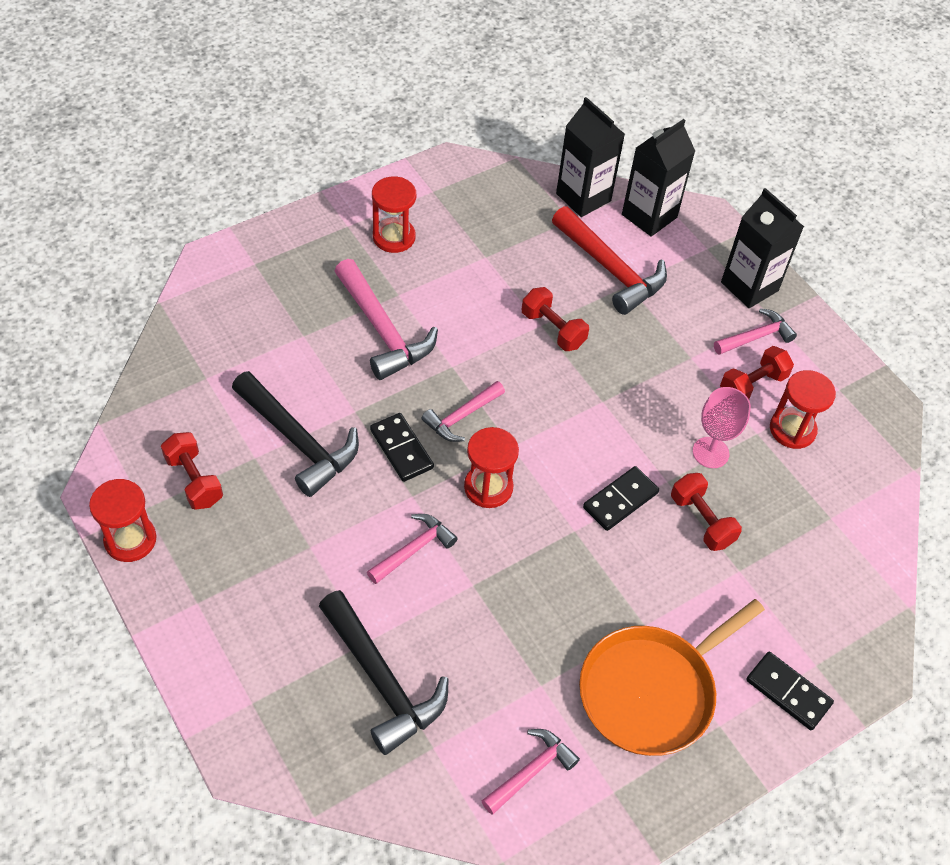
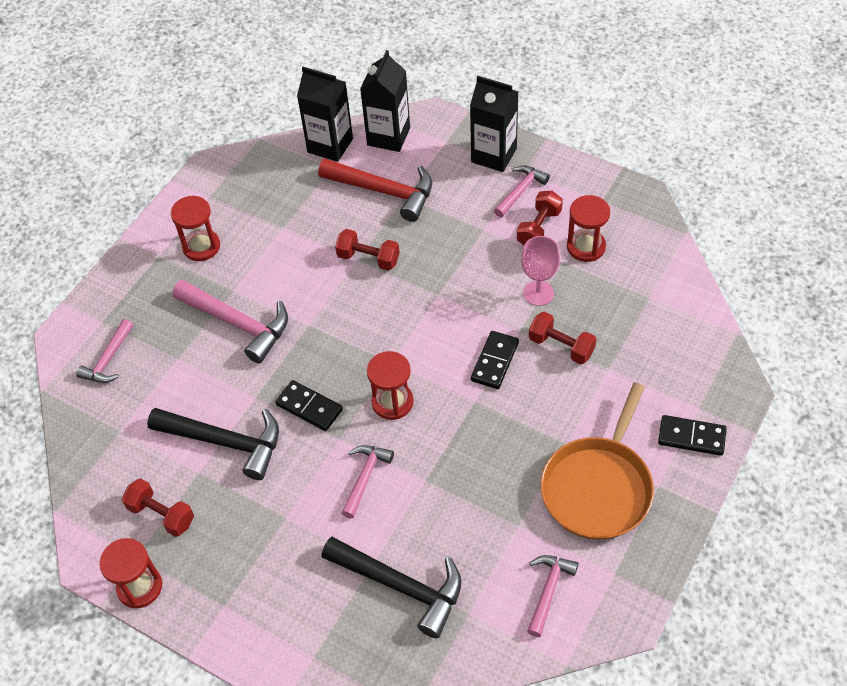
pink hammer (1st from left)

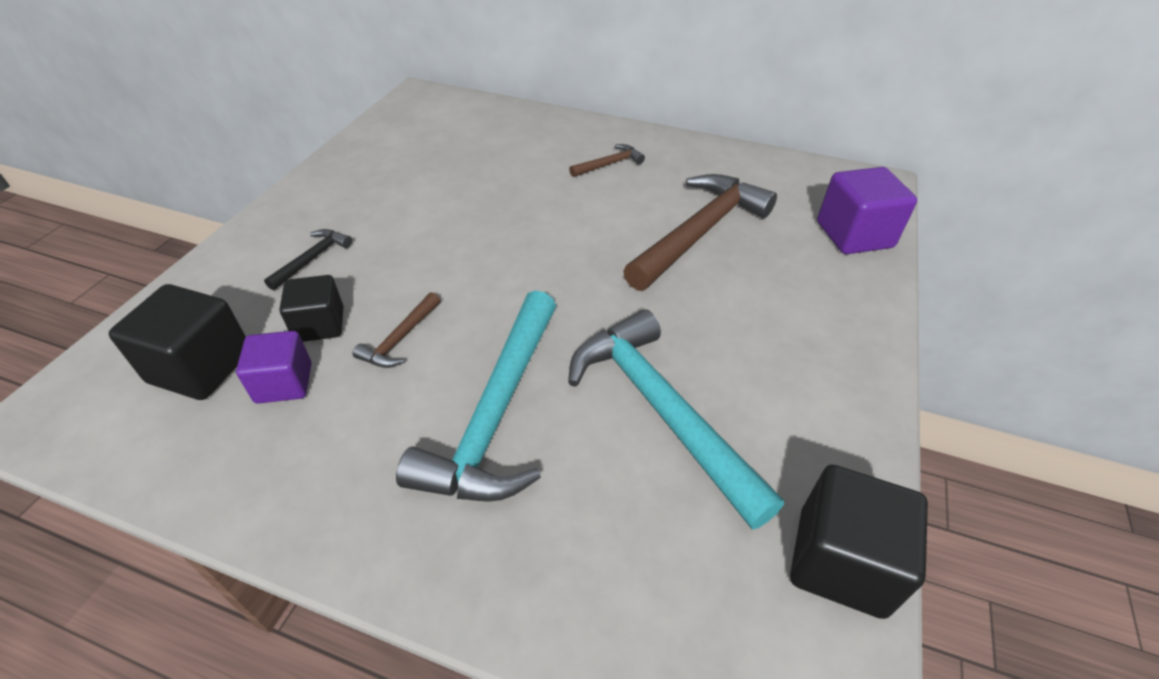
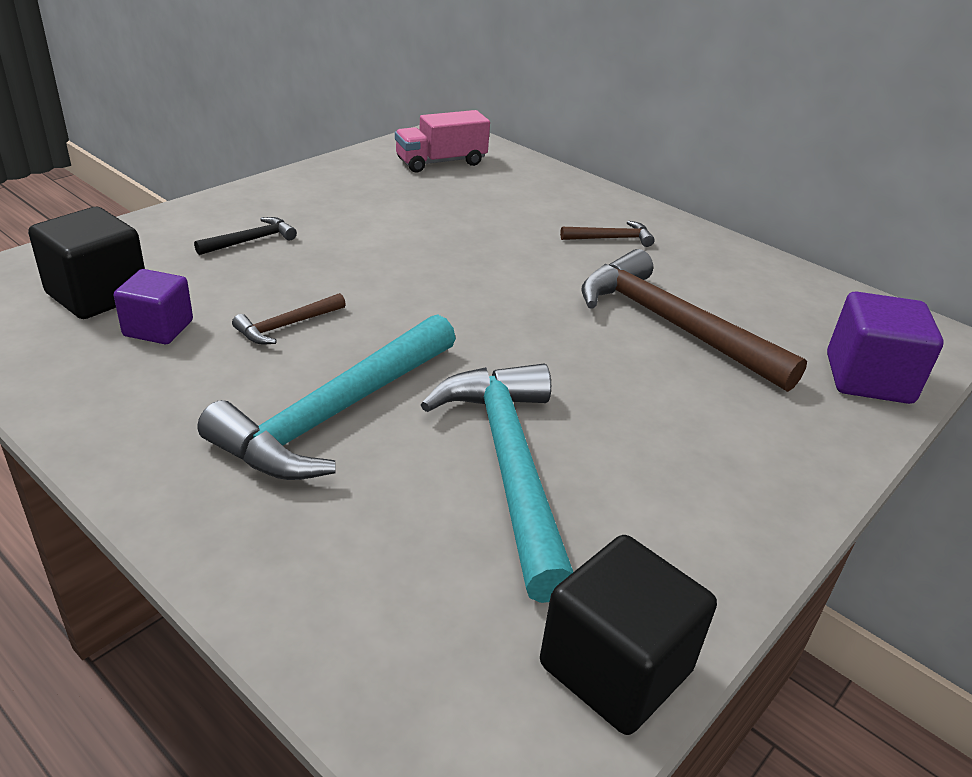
pink truck
brown hammer (3rd from left)
black cube (2nd from left in the first image)

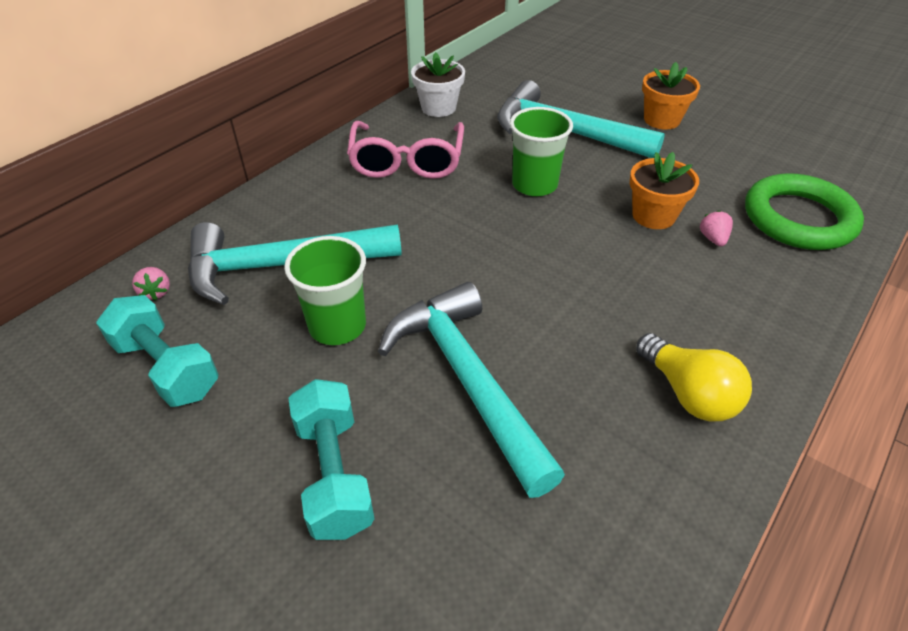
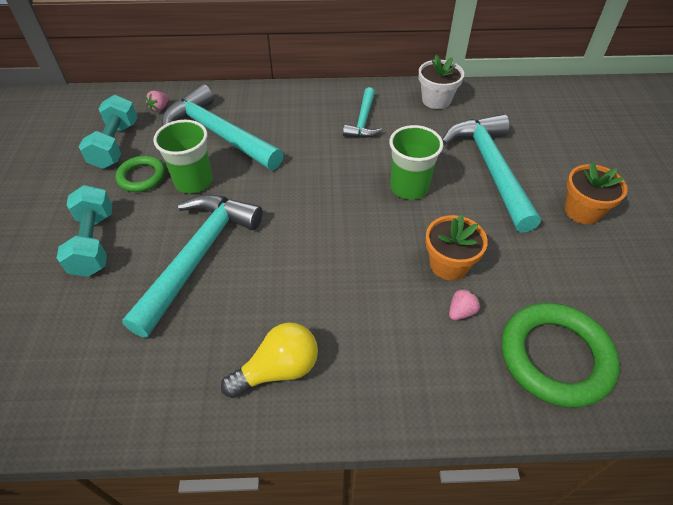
turquoise dumbbell (1st from left)
green ring (1st from left)
yellow light bulb
turquoise hammer (3rd from left)

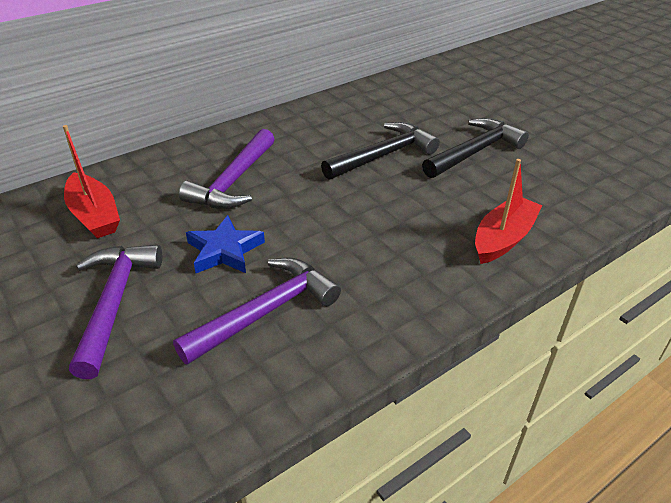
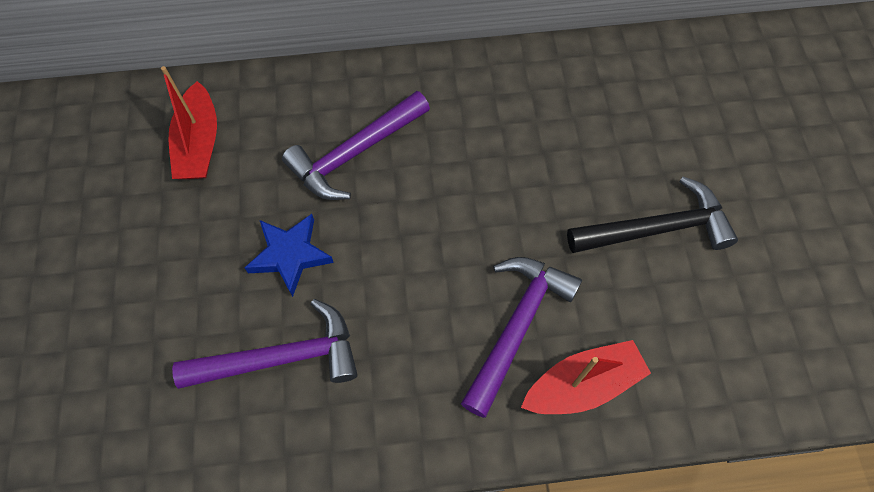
purple hammer (3rd from left)
black hammer (1st from left in the first image)

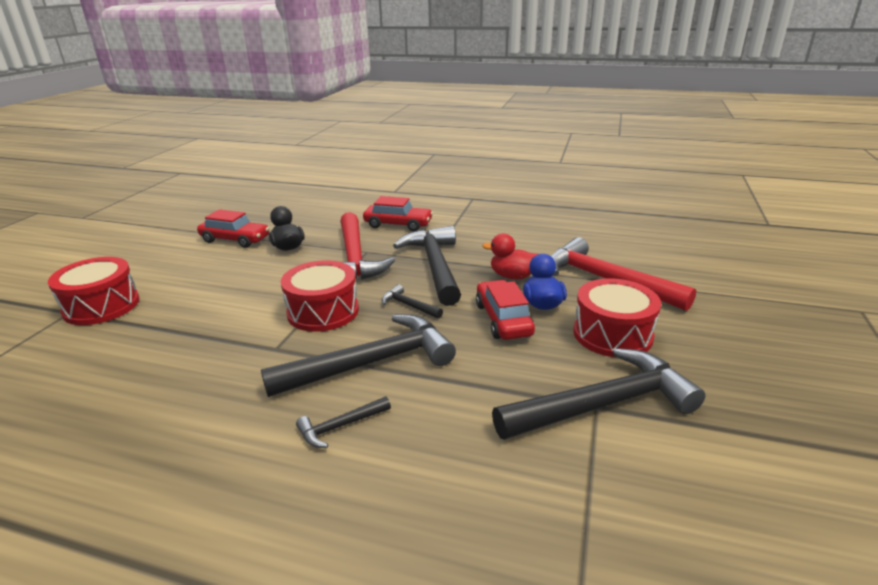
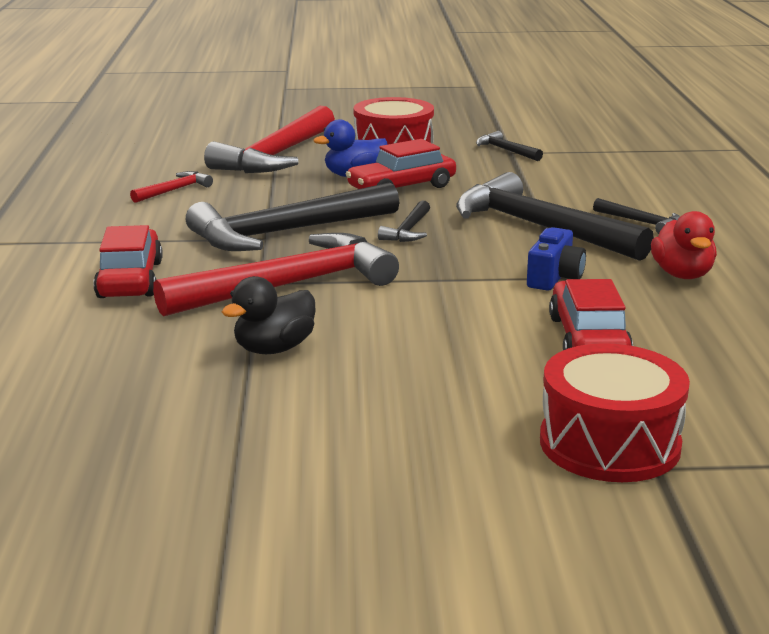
red hammer (1st from left)
black hammer (3rd from left)
blue camera
red car (3rd from left)
red duck
red drum (2nd from left in the first image)

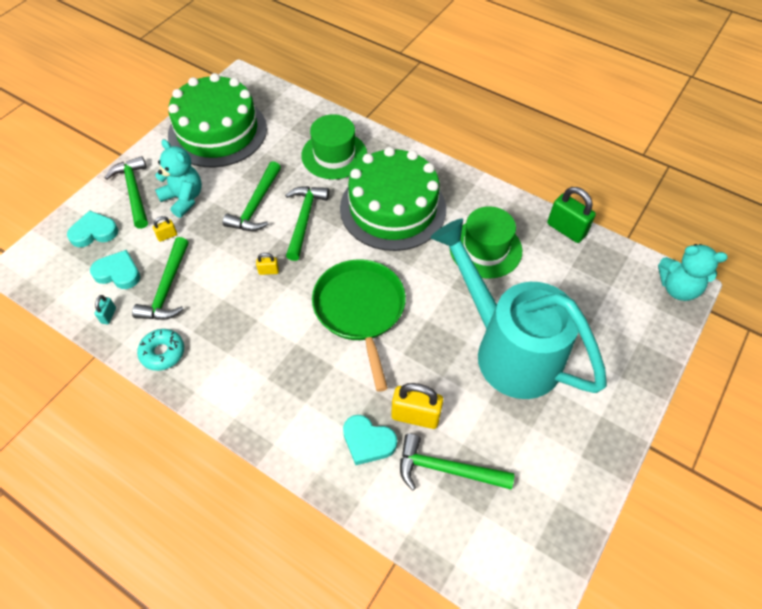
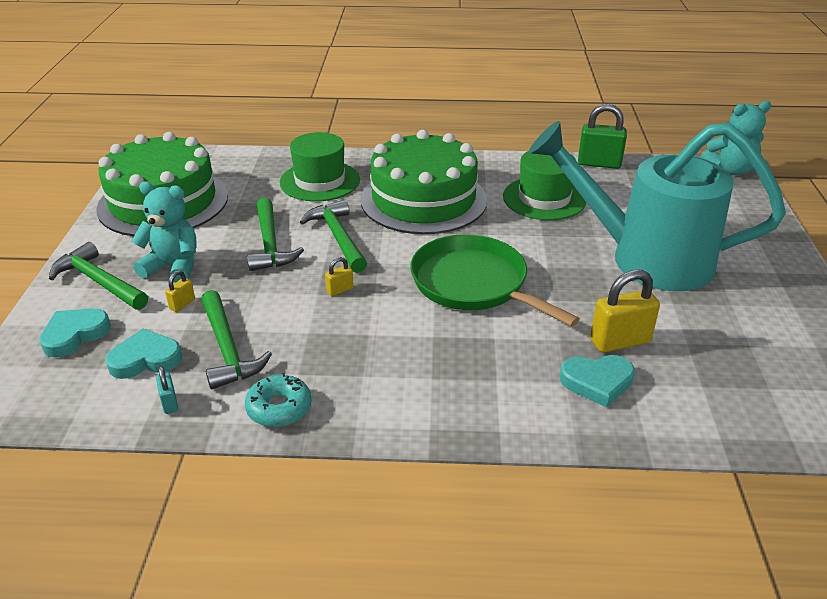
green hammer (5th from left in the first image)

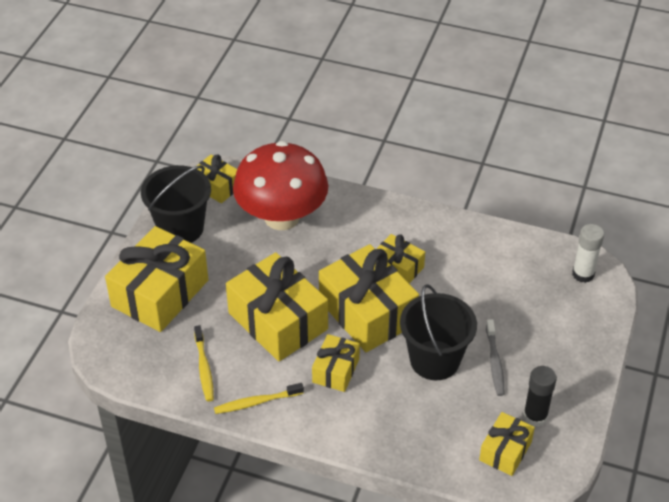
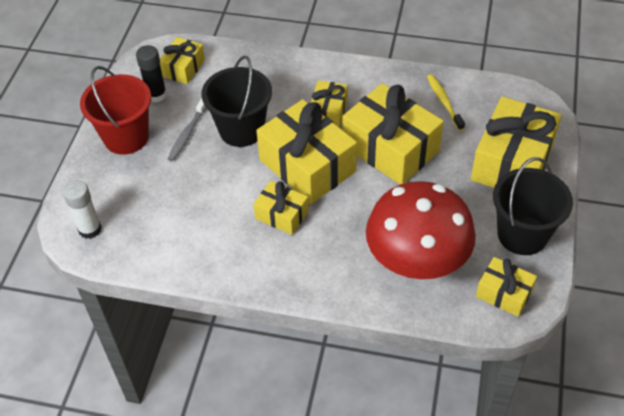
red bucket
grey toothbrush
yellow toothbrush (2nd from left in the first image)

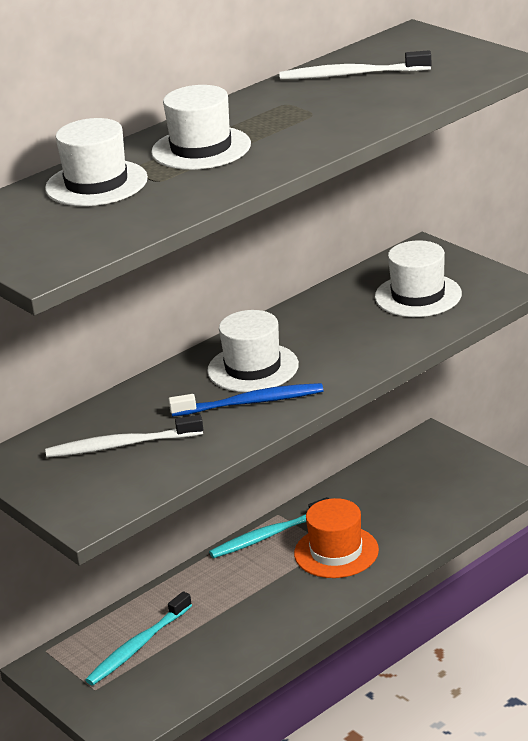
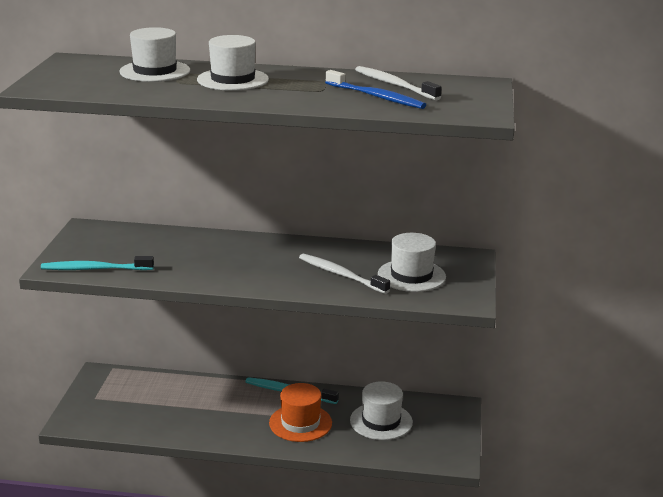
turquoise toothbrush (1st from left)
white toothbrush (1st from left)
blue toothbrush
white hat (3rd from left)

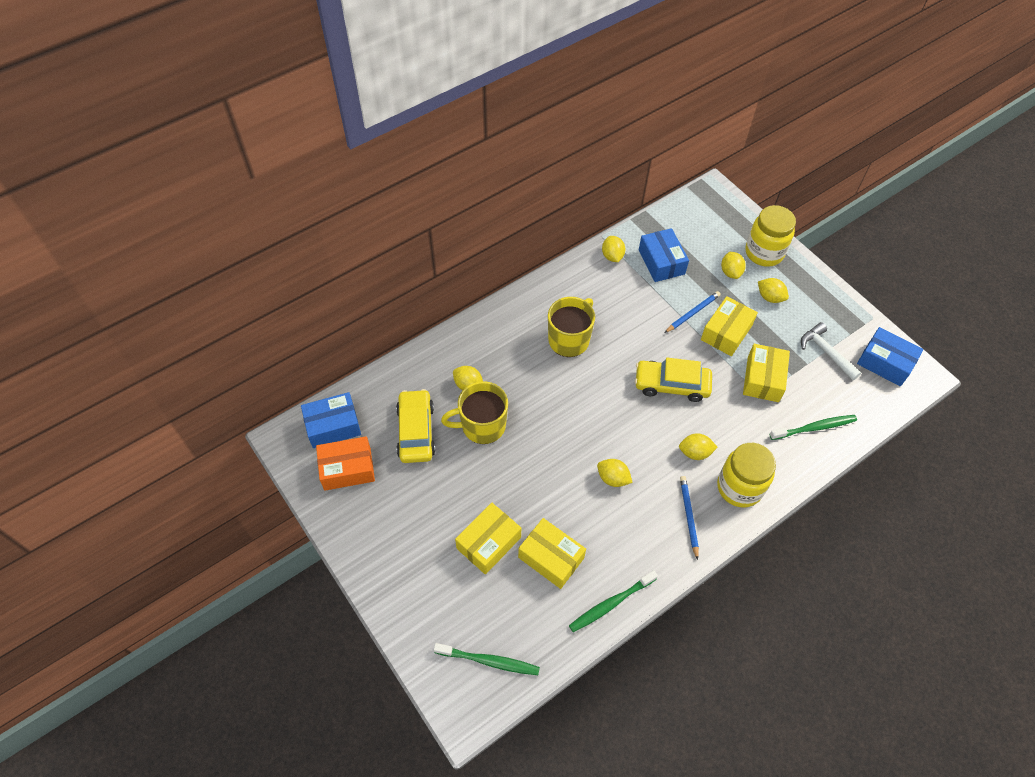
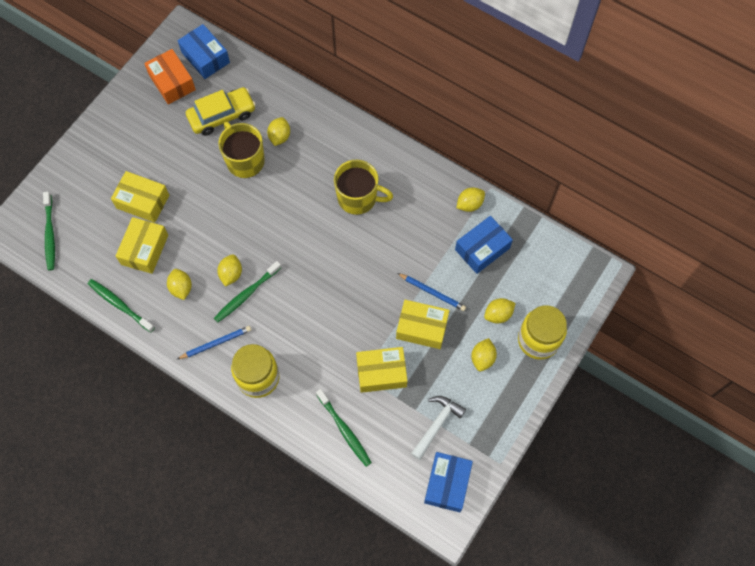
yellow lemon (1st from left)
green toothbrush (3rd from left)
yellow car (2nd from left in the first image)

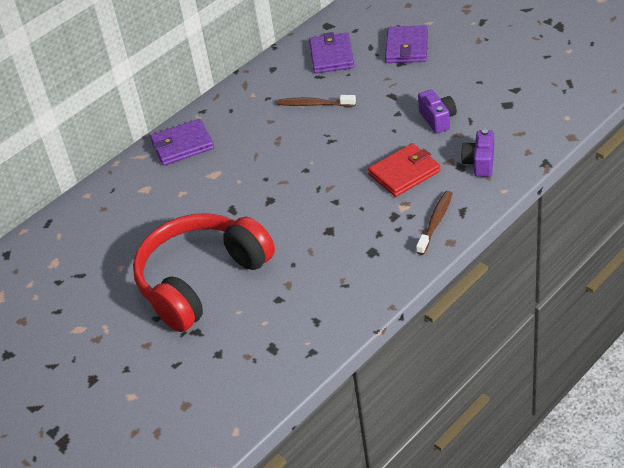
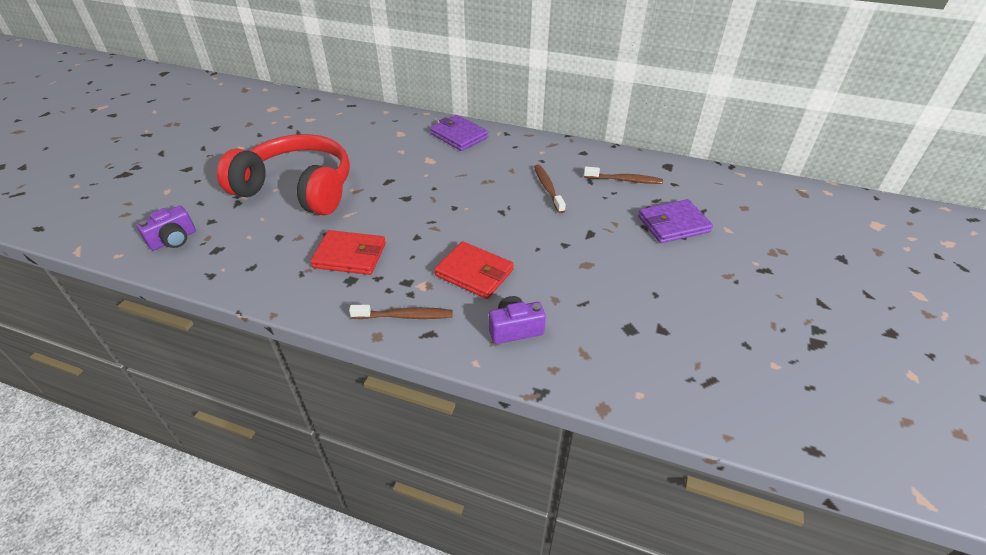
purple camera (1st from left)
red wallet (1st from left)
brown toothbrush (3rd from left)

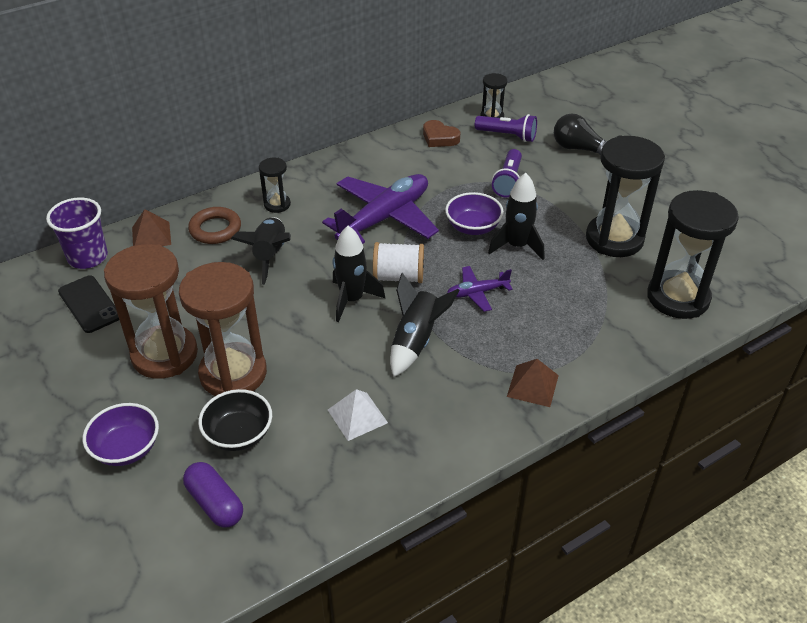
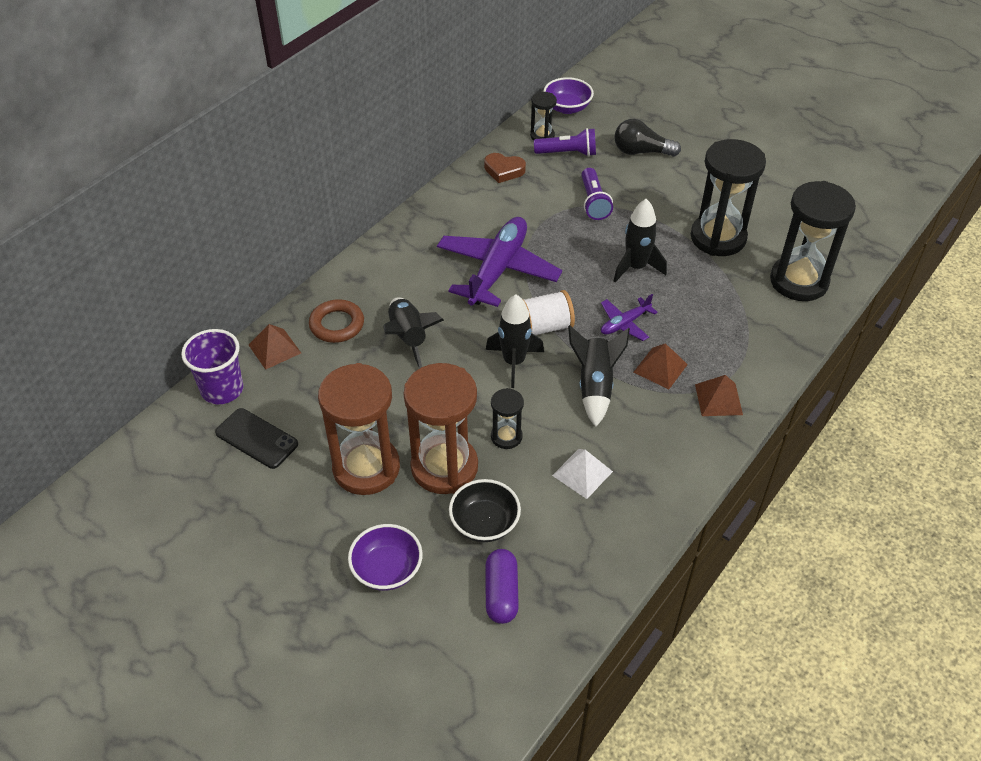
purple capsule
black hourglass (1st from left)
purple bowl (2nd from left)
brown pyramid (2nd from left)

